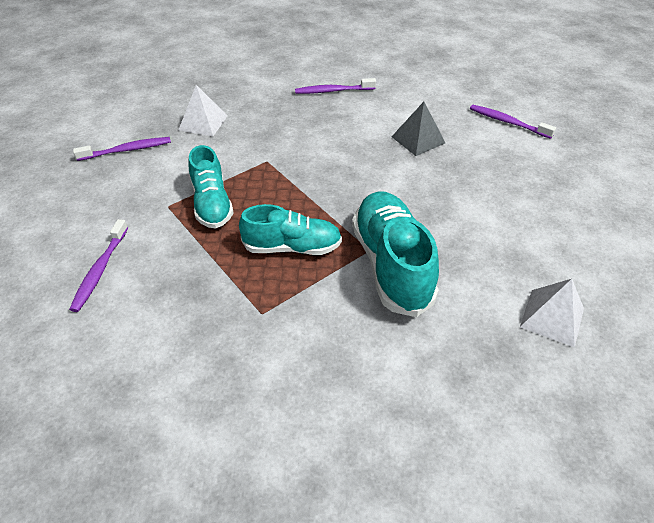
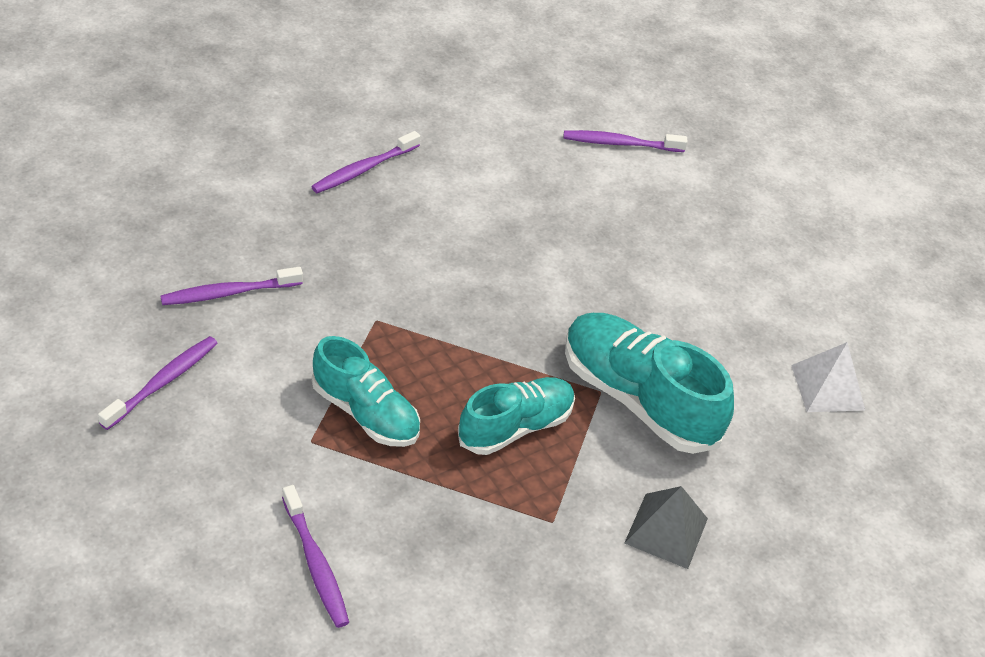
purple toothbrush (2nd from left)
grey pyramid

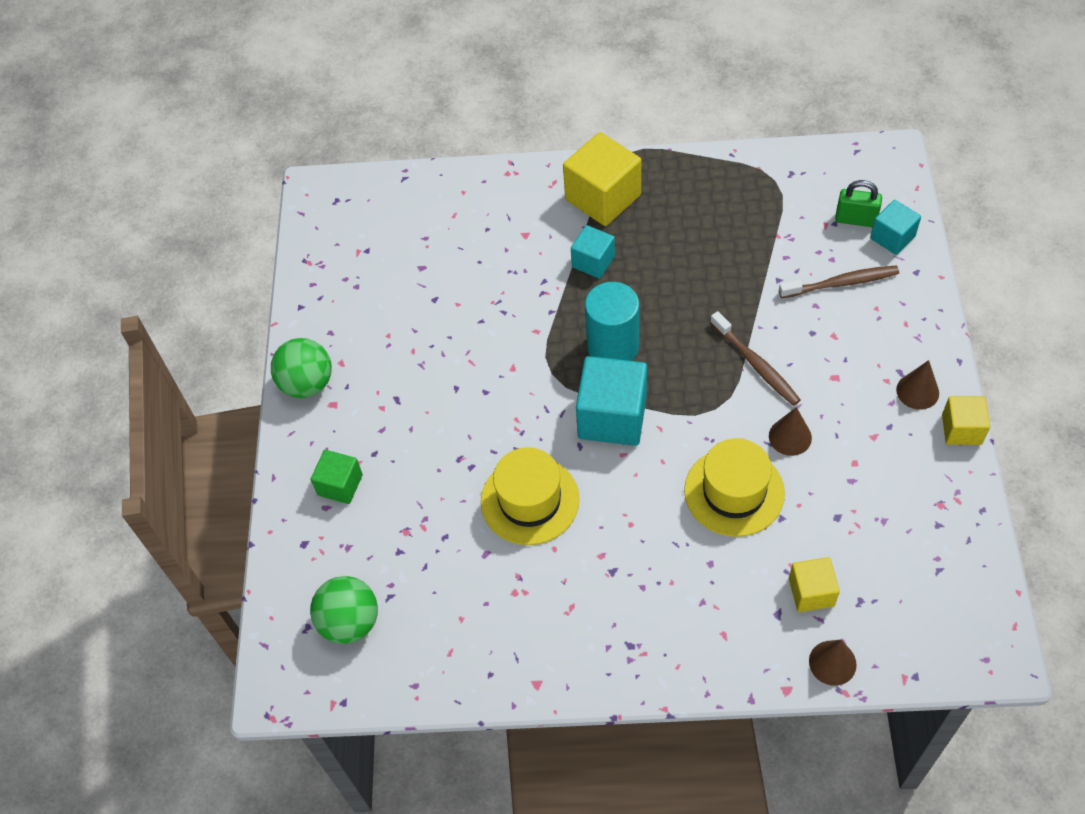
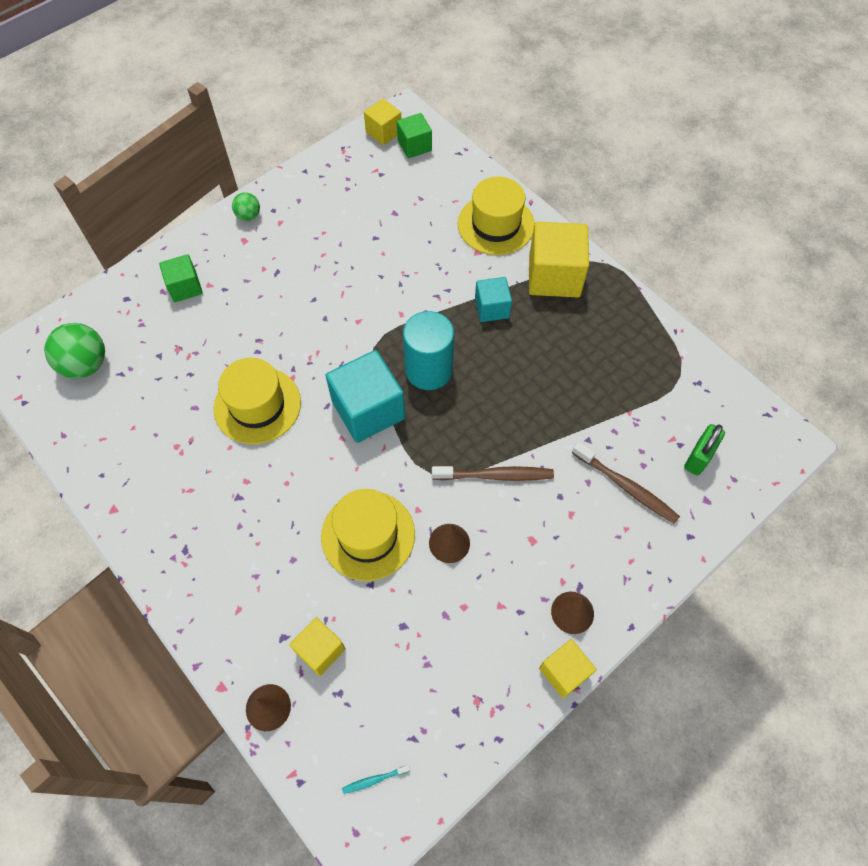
green ball (2nd from left)
turquoise toothbrush
yellow cube (2nd from left)
green cube (2nd from left)
brown toothbrush (1st from left)
yellow hat (3rd from left)
green padlock
turquoise cube (3rd from left in the first image)

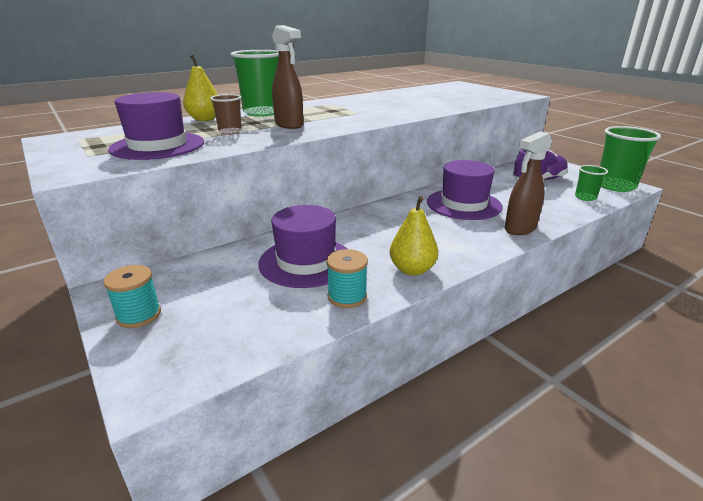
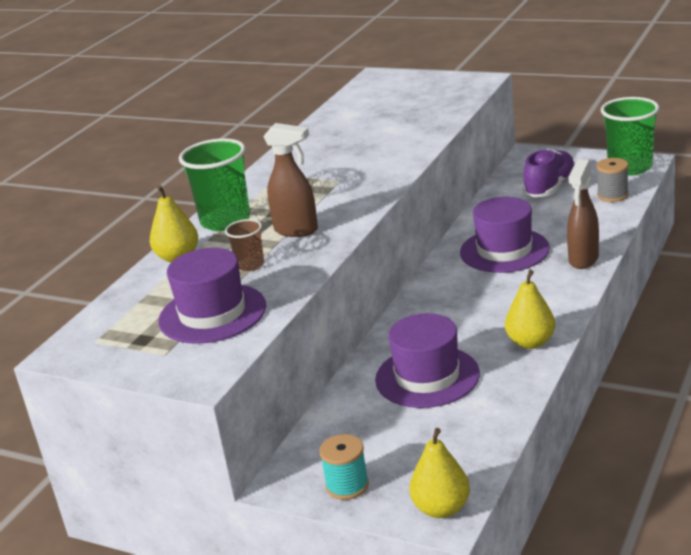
yellow pear (2nd from left)
grey spool
turquoise spool (2nd from left in the first image)

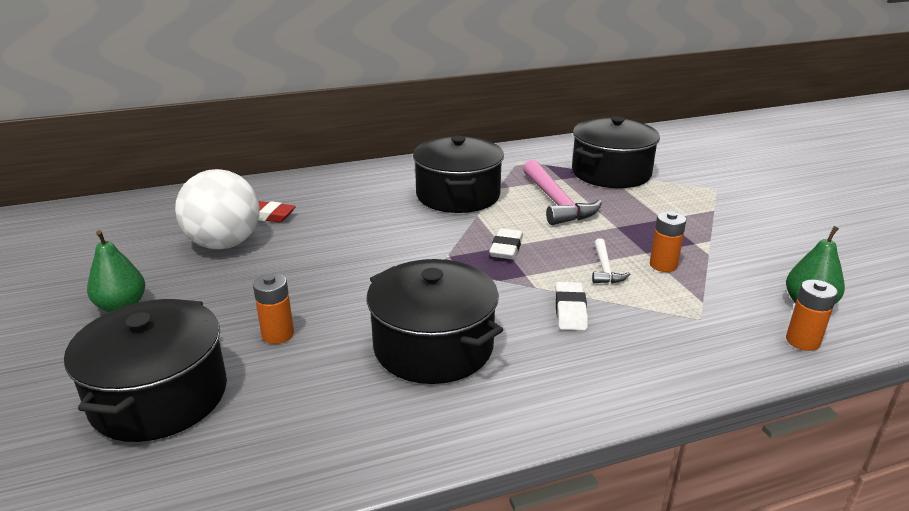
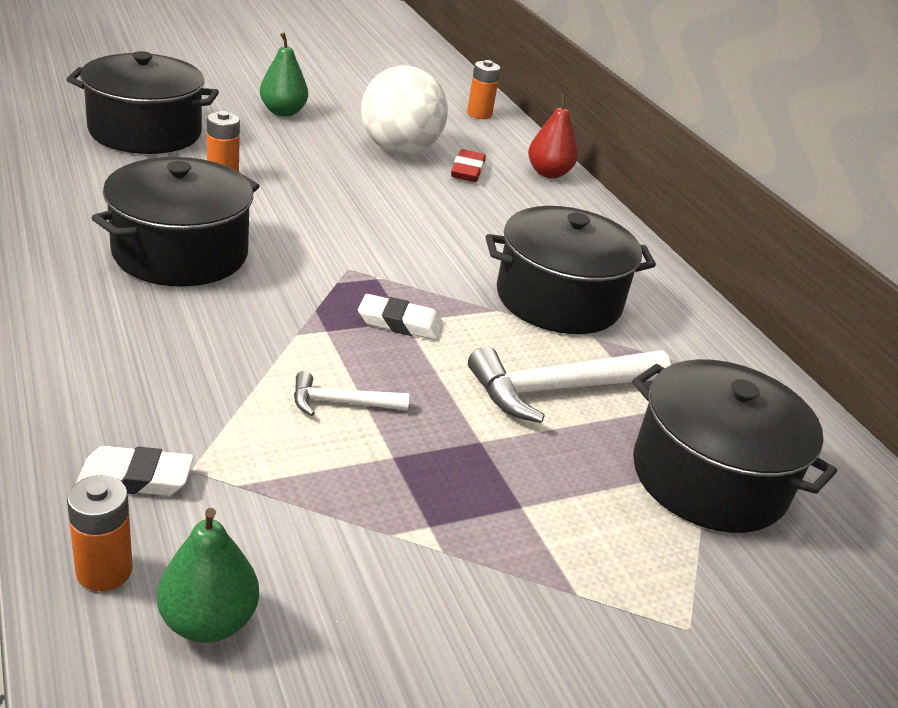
white eraser (1st from left)
orange battery (3rd from left)
white hammer (2nd from left)
red pear

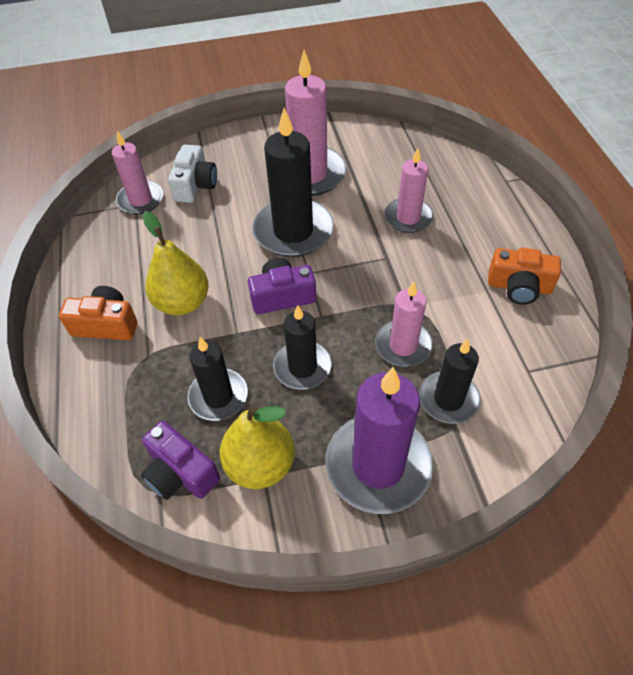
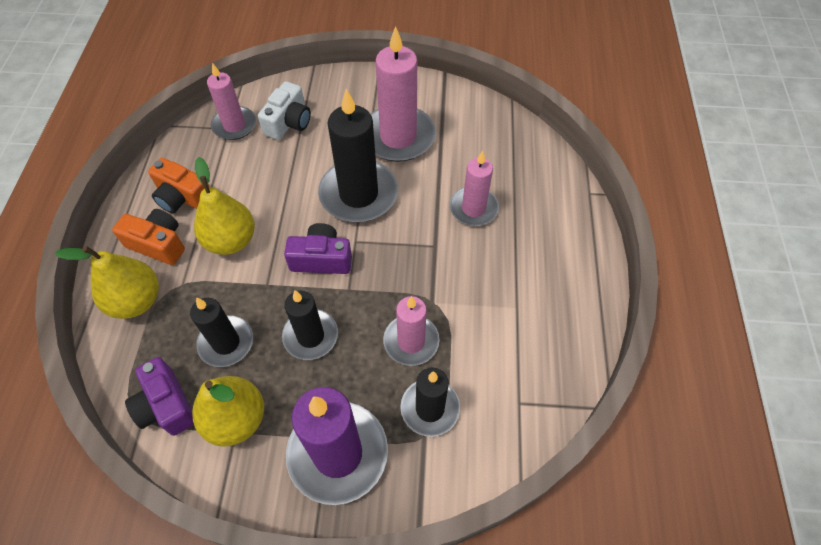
yellow pear (1st from left)
orange camera (2nd from left)

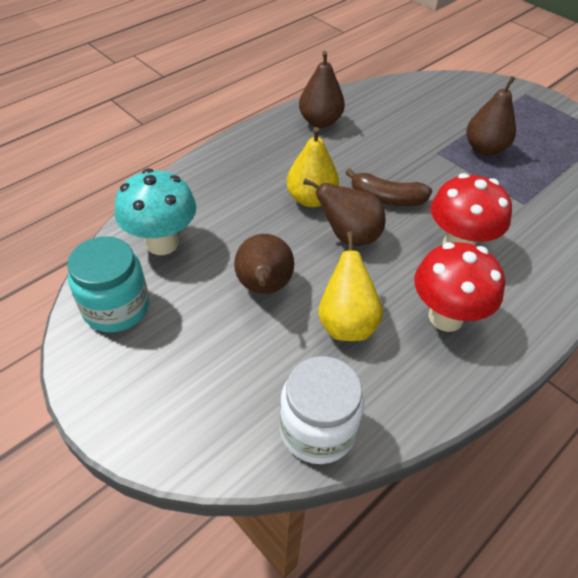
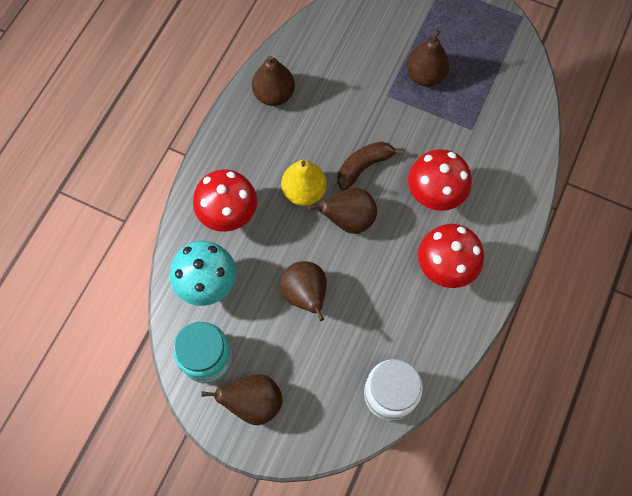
red mushroom (1st from left)
brown pear (1st from left)
brown banana
yellow pear (2nd from left in the first image)

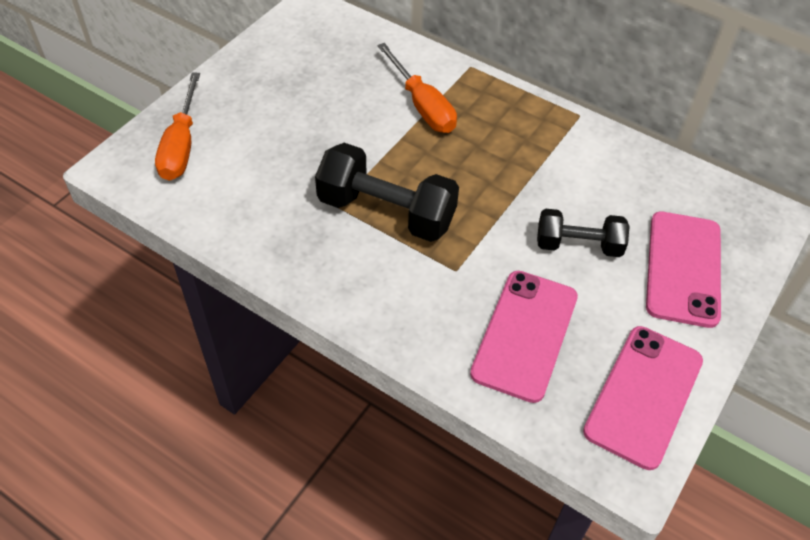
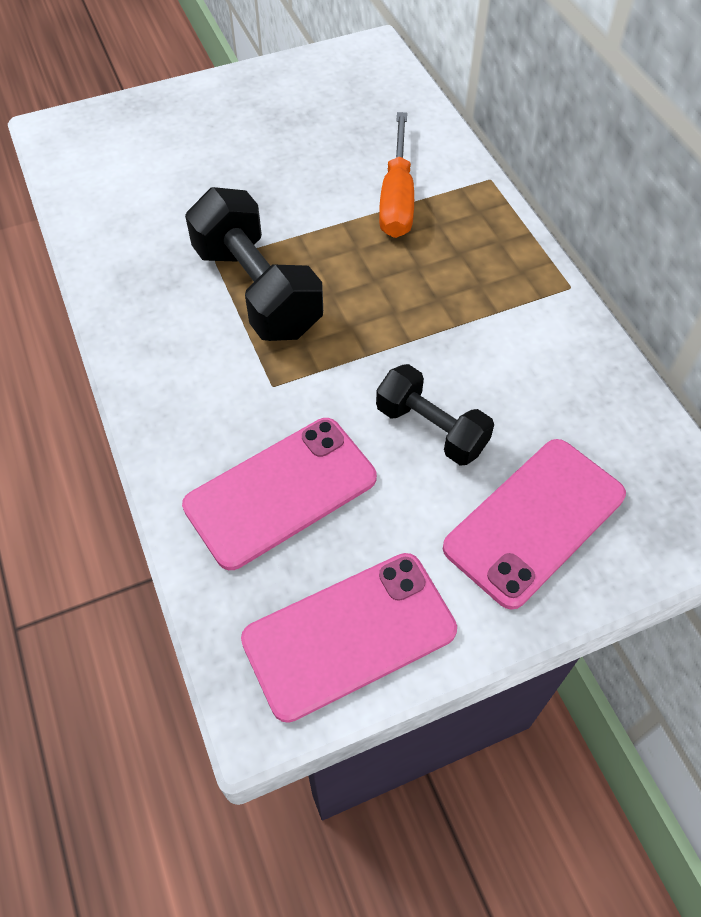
orange screwdriver (1st from left in the first image)

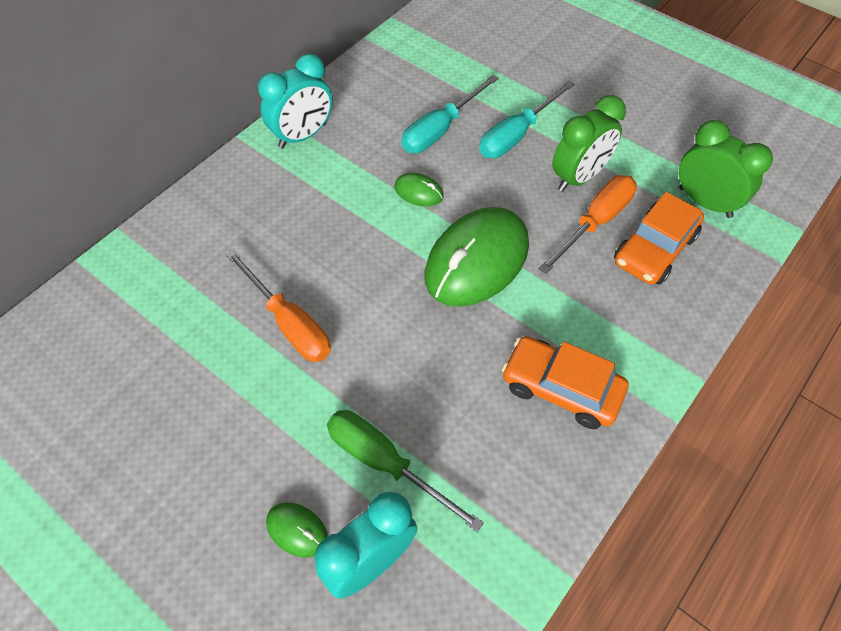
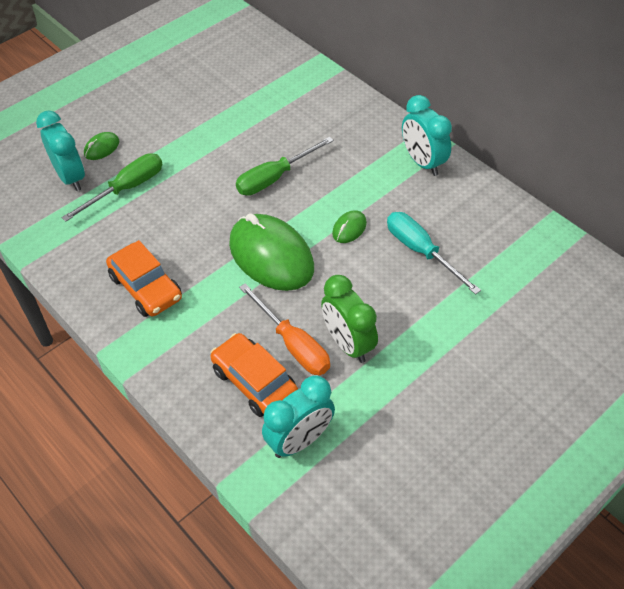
orange car (1st from left)
green screwdriver (2nd from left)
turquoise clock (2nd from left)
orange screwdriver (1st from left in the first image)
turquoise screwdriver (2nd from left in the first image)

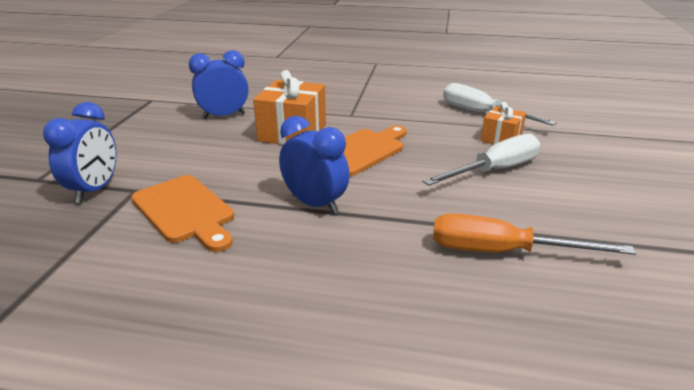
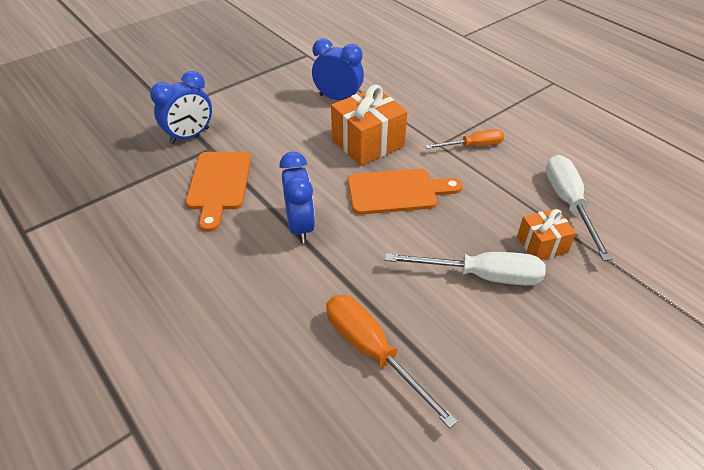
orange screwdriver (2nd from left)

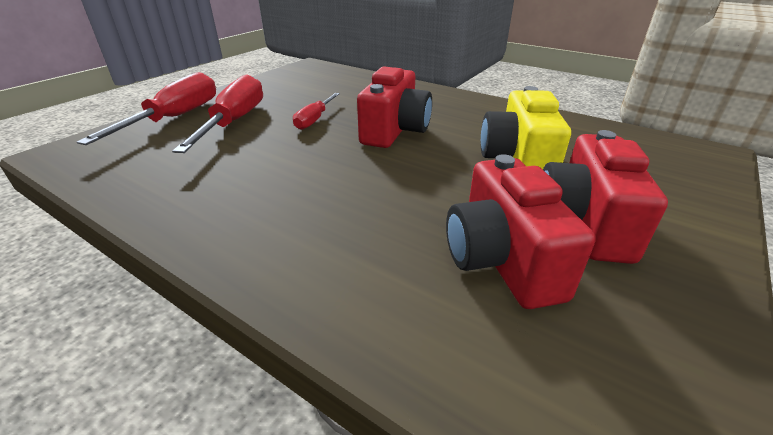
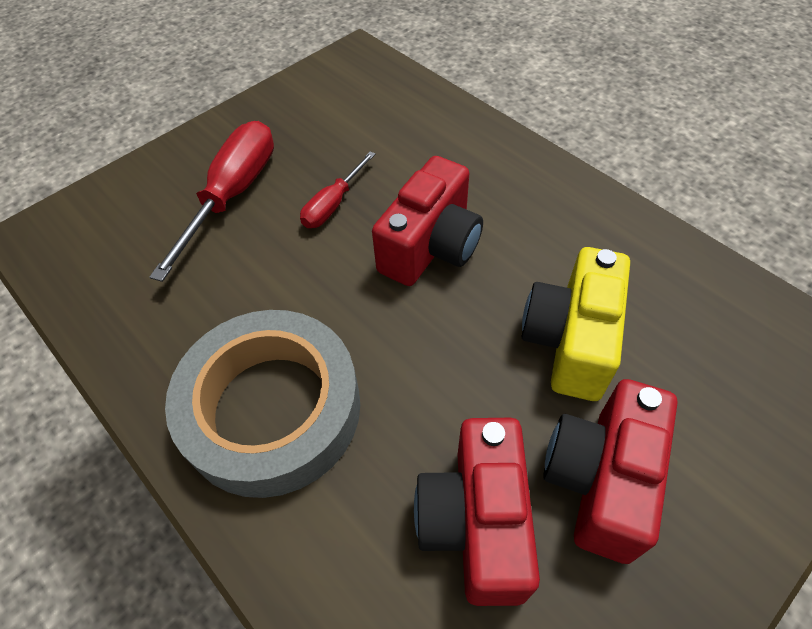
grey tape
red screwdriver (1st from left in the first image)

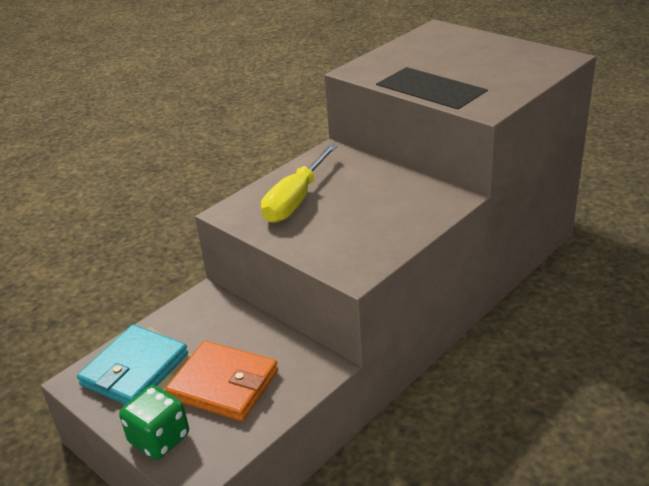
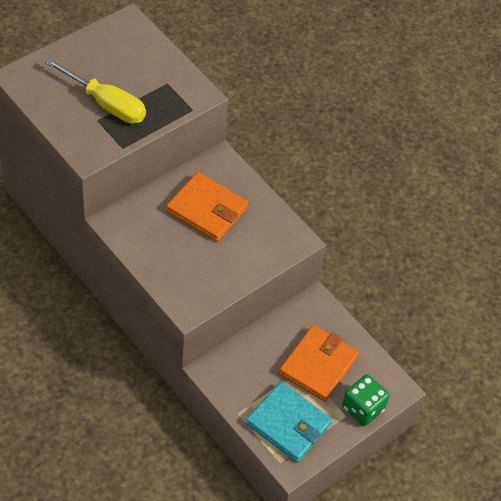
yellow screwdriver
orange wallet (1st from left)

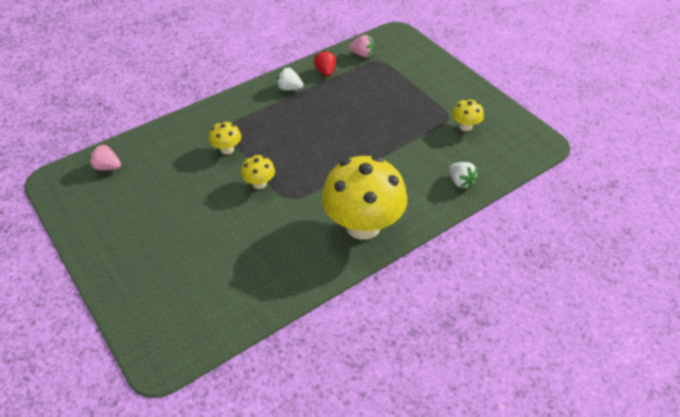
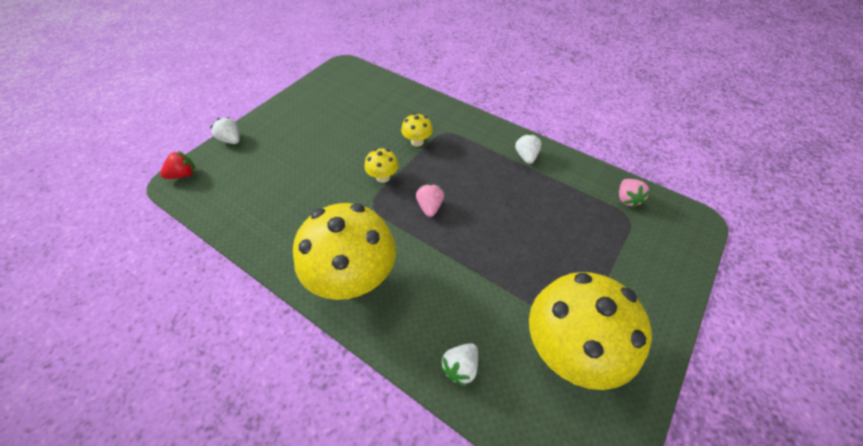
red strawberry
white strawberry (1st from left)
pink strawberry (1st from left)
yellow mushroom (4th from left)

